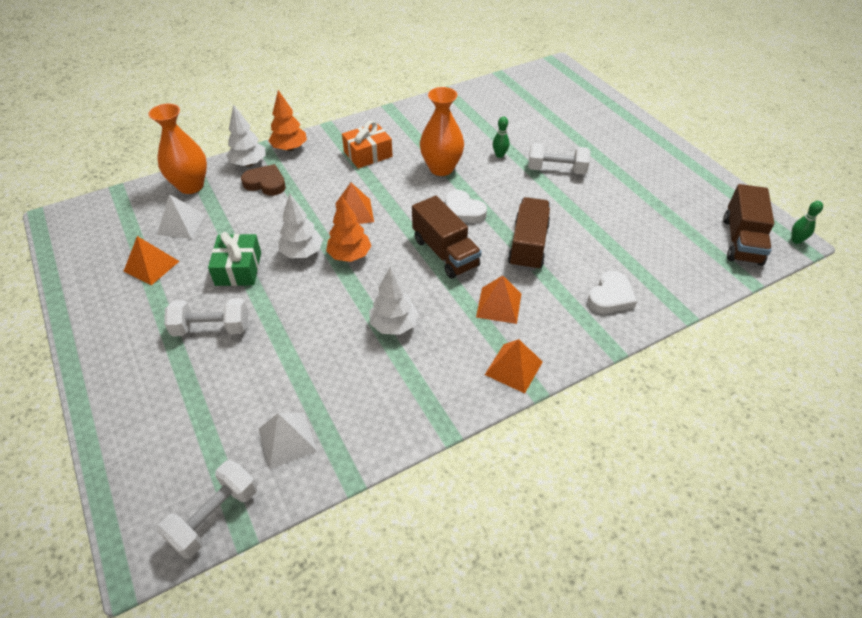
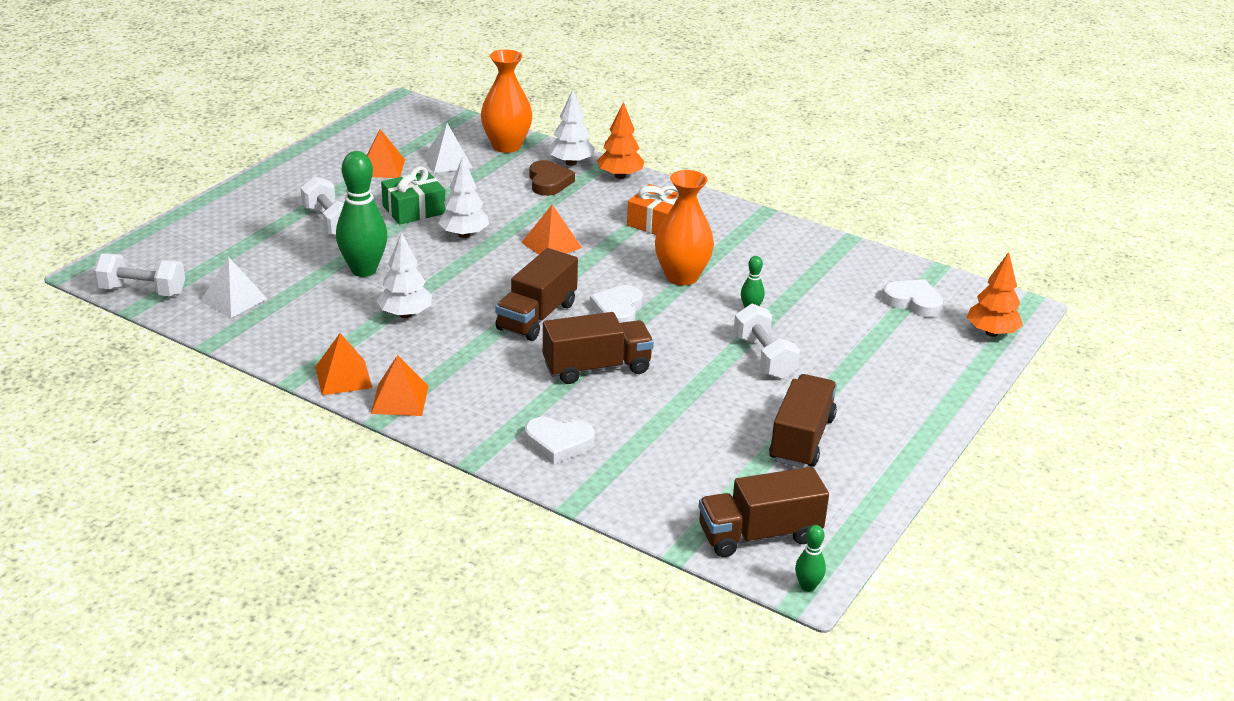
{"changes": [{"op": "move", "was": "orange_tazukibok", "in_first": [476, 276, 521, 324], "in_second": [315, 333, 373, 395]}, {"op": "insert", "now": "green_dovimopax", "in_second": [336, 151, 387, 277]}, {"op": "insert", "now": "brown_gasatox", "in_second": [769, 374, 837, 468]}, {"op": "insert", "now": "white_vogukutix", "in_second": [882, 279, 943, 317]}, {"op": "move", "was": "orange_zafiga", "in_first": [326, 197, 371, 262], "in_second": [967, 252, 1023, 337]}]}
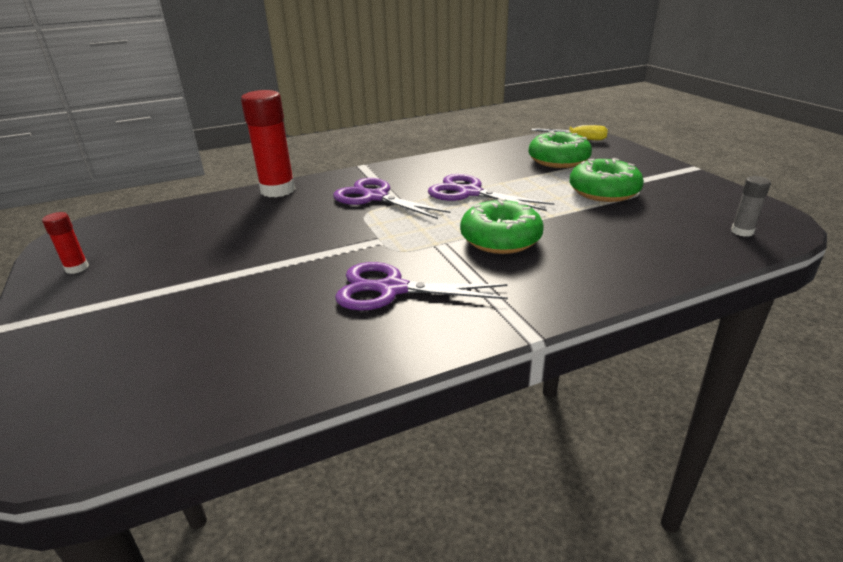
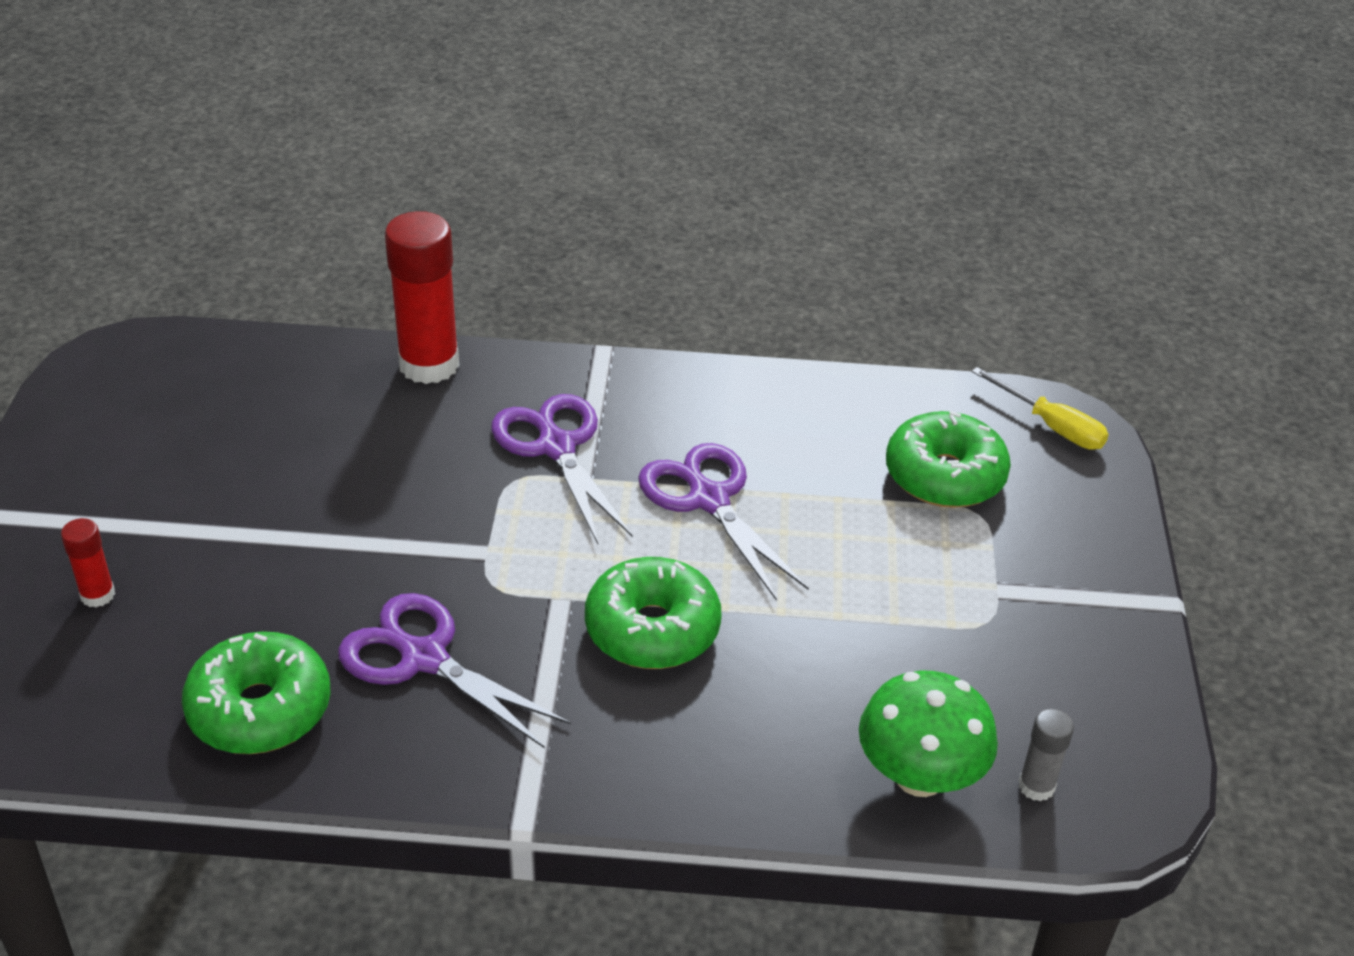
{"changes": [{"op": "move", "was": "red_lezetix", "in_first": [42, 212, 89, 274], "in_second": [61, 518, 115, 607]}, {"op": "move", "was": "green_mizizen", "in_first": [570, 158, 644, 202], "in_second": [182, 631, 331, 754]}, {"op": "insert", "now": "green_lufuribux", "in_second": [859, 671, 998, 797]}]}
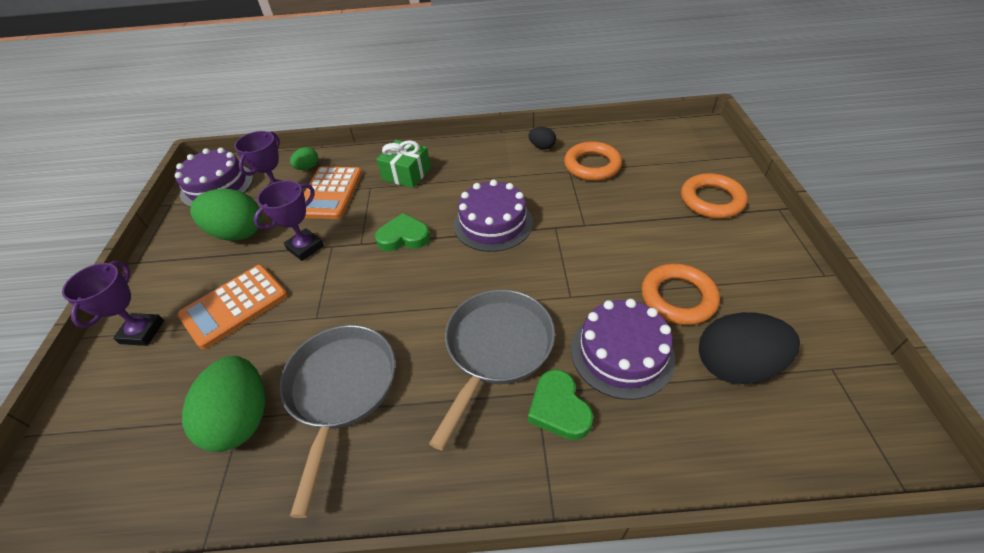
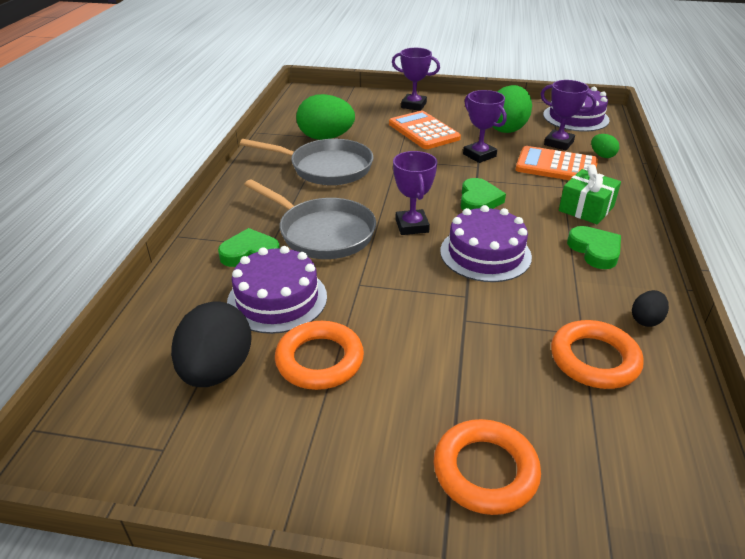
{"changes": [{"op": "insert", "now": "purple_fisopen", "in_second": [393, 151, 437, 235]}, {"op": "insert", "now": "green_vogukutix", "in_second": [567, 226, 621, 269]}]}
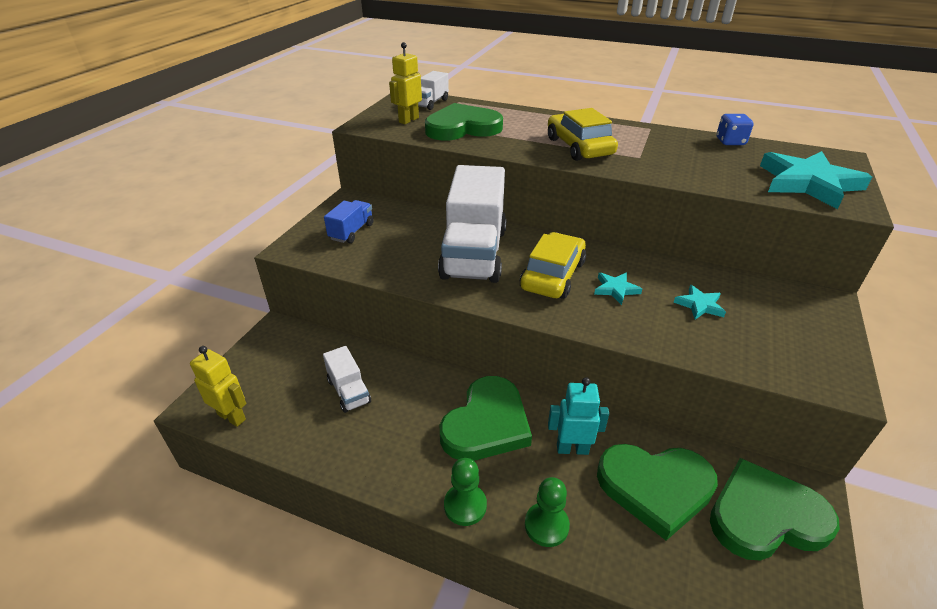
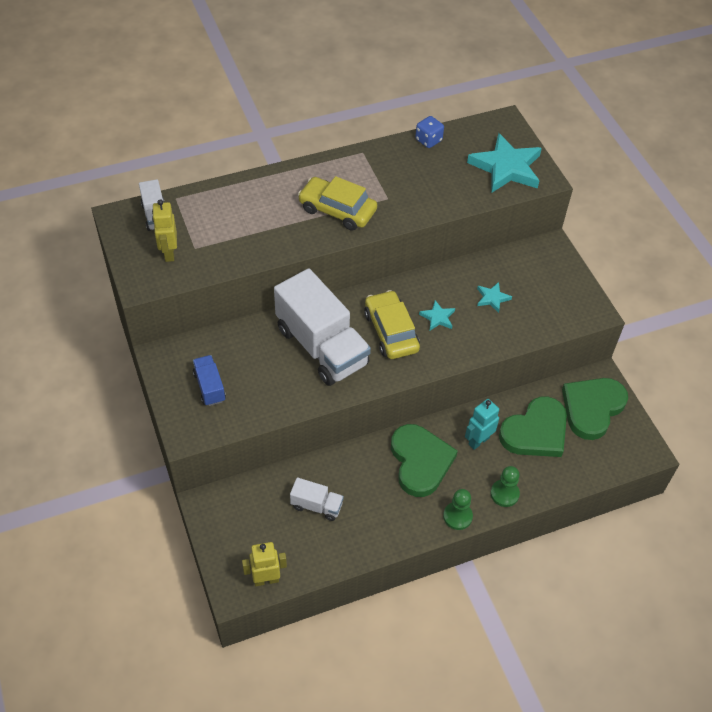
{"changes": [{"op": "delete", "was": "green_vogukutix", "in_first": [425, 103, 503, 141]}]}
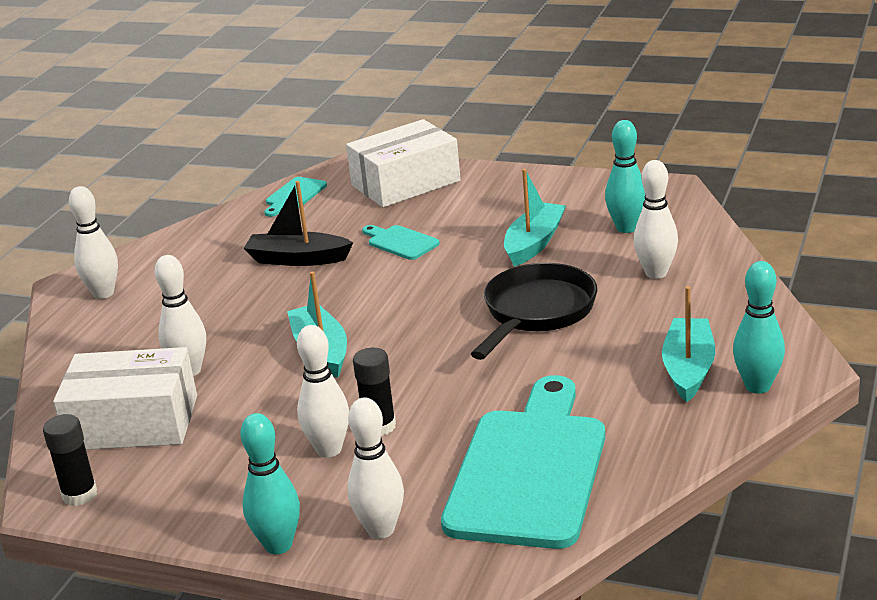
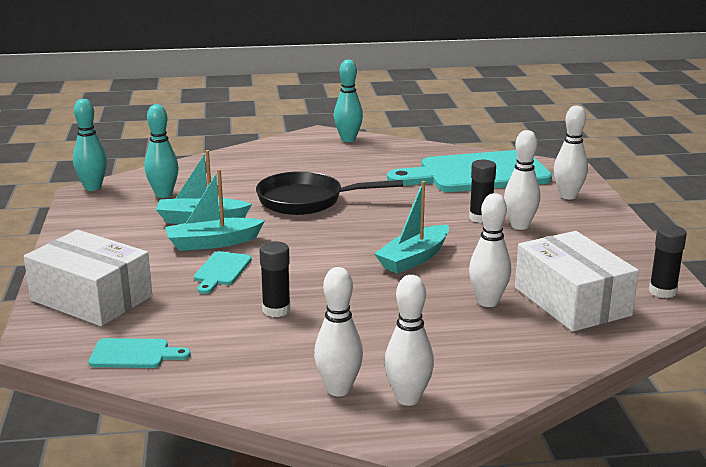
{"changes": [{"op": "move", "was": "turquoise_dovimopax", "in_first": [240, 413, 300, 554], "in_second": [73, 99, 107, 191]}, {"op": "move", "was": "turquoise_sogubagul", "in_first": [662, 286, 715, 403], "in_second": [165, 169, 265, 251]}, {"op": "replace", "was": "black_sogubagul", "now": "black_lezetix", "in_first": [243, 181, 353, 266], "in_second": [259, 241, 291, 317]}, {"op": "move", "was": "white_dovimopax", "in_first": [634, 160, 678, 279], "in_second": [314, 267, 363, 397]}]}
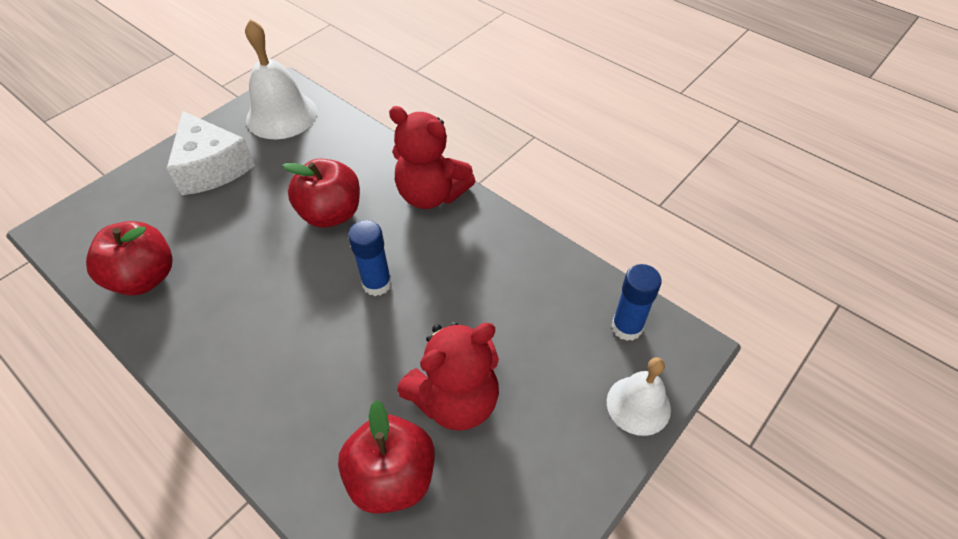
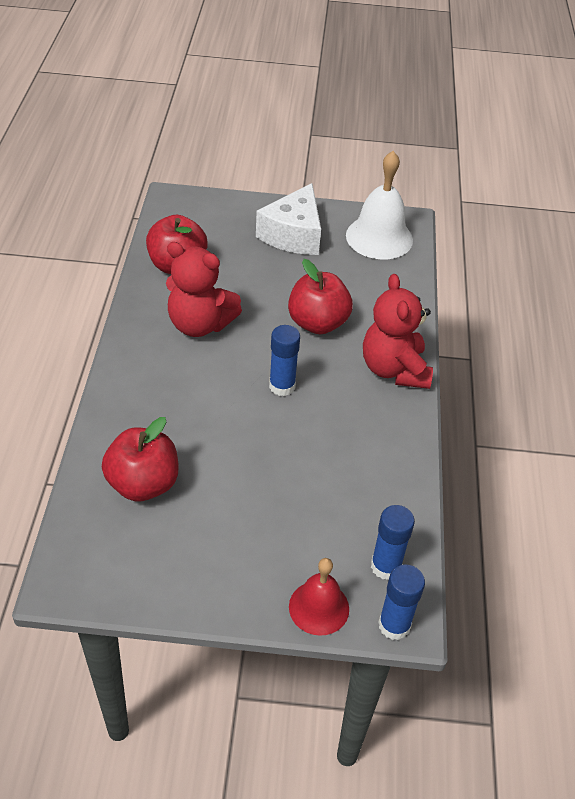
{"changes": [{"op": "move", "was": "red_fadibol", "in_first": [397, 322, 499, 431], "in_second": [166, 242, 242, 337]}, {"op": "recolor", "was": "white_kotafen", "now": "red_kotafen", "in_first": [607, 357, 671, 436], "in_second": [289, 558, 349, 636]}, {"op": "insert", "now": "blue_lezetix", "in_second": [378, 565, 425, 640]}]}
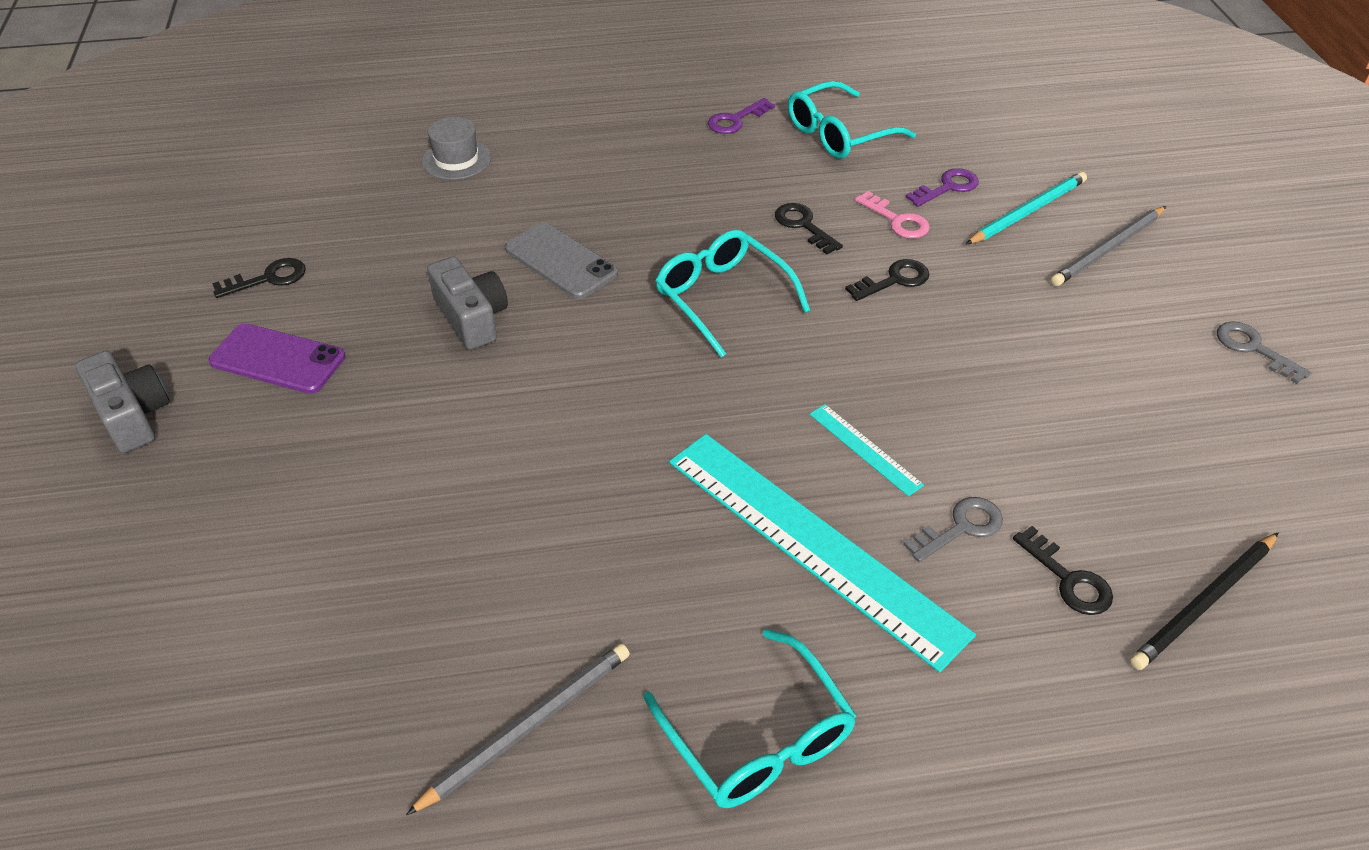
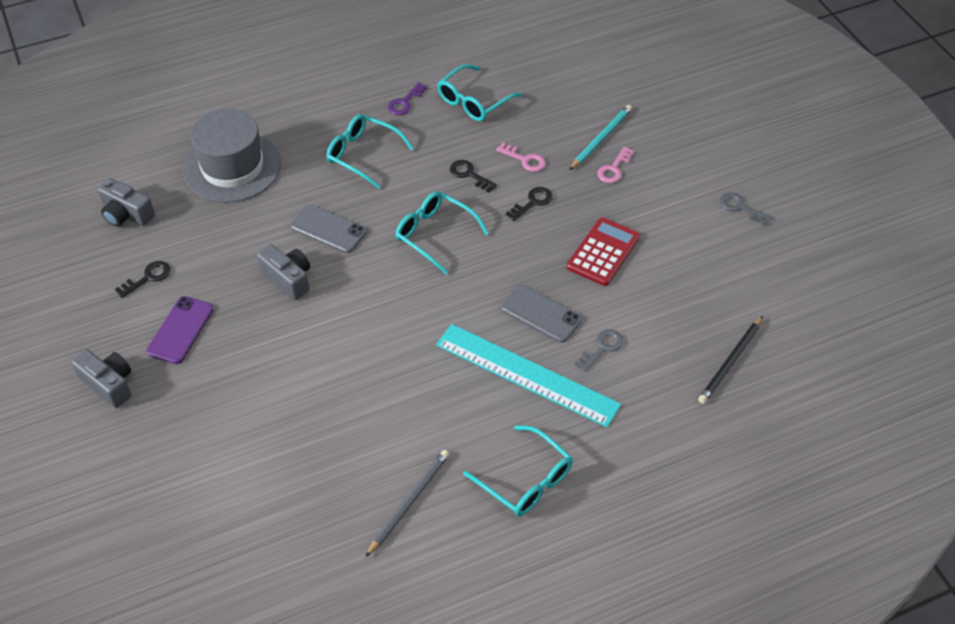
{"changes": [{"op": "insert", "now": "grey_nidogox", "in_second": [98, 178, 155, 227]}, {"op": "rotate", "was": "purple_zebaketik", "in_first": [208, 323, 345, 394], "in_second": [146, 296, 214, 364], "clockwise": -75}, {"op": "resize", "was": "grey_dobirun", "in_first": [422, 117, 491, 180], "in_second": [183, 109, 281, 203], "ratio": 2.12}, {"op": "insert", "now": "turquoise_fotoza", "in_second": [326, 114, 414, 189]}, {"op": "replace", "was": "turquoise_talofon", "now": "grey_zebaketik", "in_first": [810, 404, 924, 496], "in_second": [501, 285, 582, 343]}, {"op": "insert", "now": "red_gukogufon", "in_second": [567, 217, 640, 286]}, {"op": "insert", "now": "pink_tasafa", "in_second": [597, 146, 634, 183]}, {"op": "delete", "was": "purple_tasafa", "in_first": [906, 168, 979, 207]}, {"op": "delete", "was": "black_tasafa", "in_first": [1013, 526, 1113, 615]}, {"op": "delete", "was": "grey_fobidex", "in_first": [1051, 206, 1166, 286]}]}
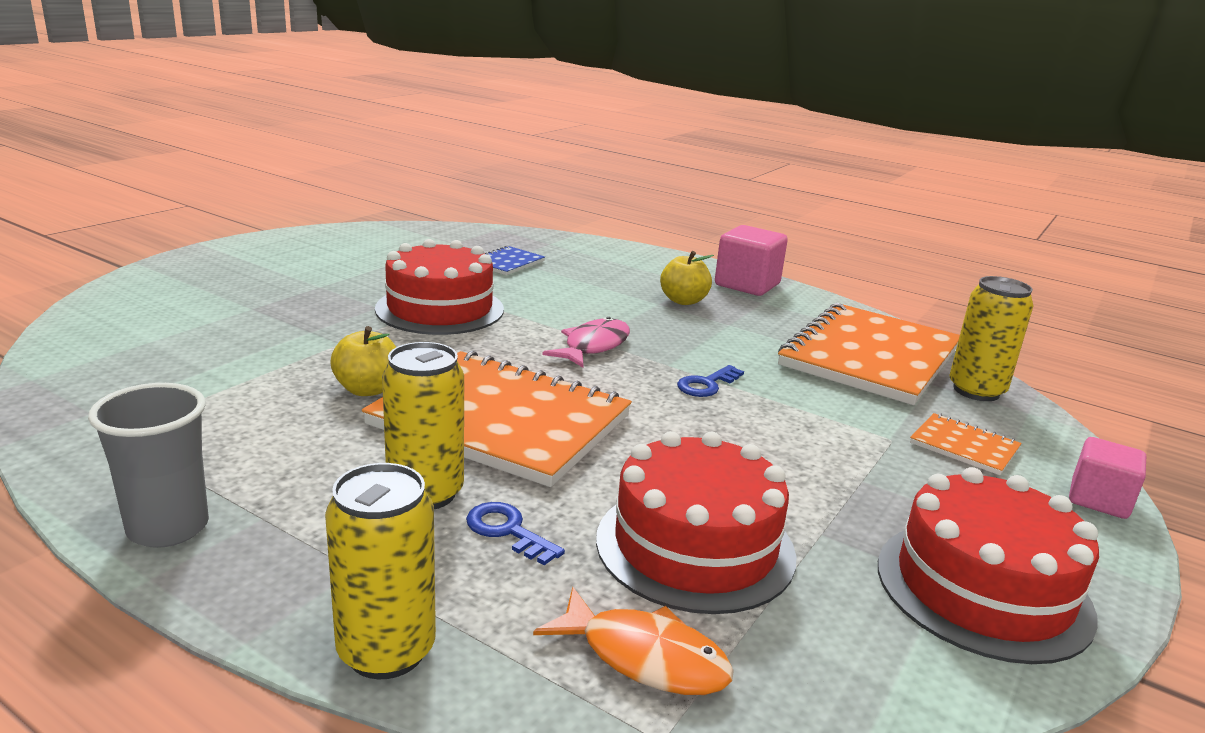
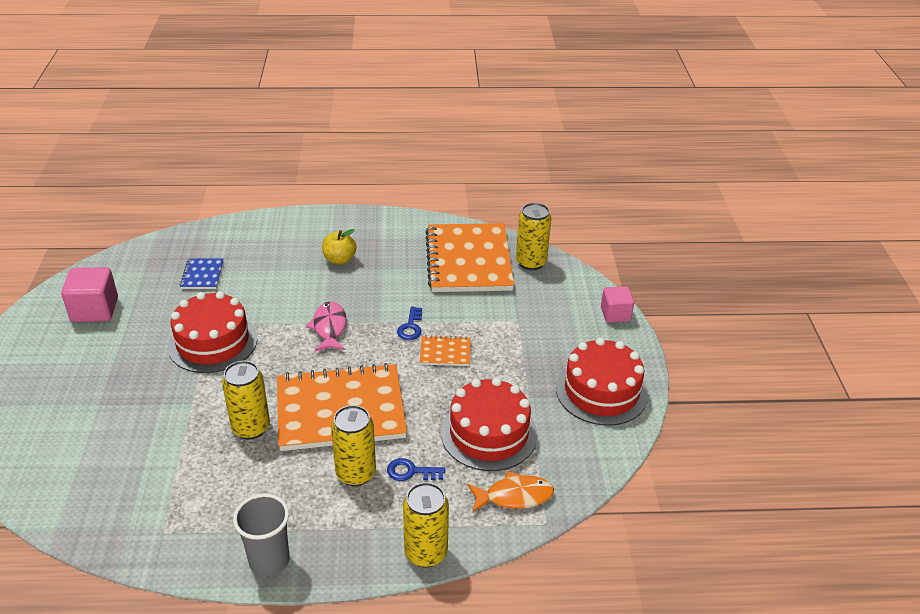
{"changes": [{"op": "move", "was": "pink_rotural", "in_first": [715, 225, 788, 296], "in_second": [61, 267, 118, 322]}, {"op": "replace", "was": "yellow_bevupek", "now": "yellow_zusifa", "in_first": [330, 326, 396, 396], "in_second": [222, 361, 270, 439]}, {"op": "move", "was": "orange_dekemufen", "in_first": [910, 413, 1021, 475], "in_second": [420, 335, 471, 366]}]}
